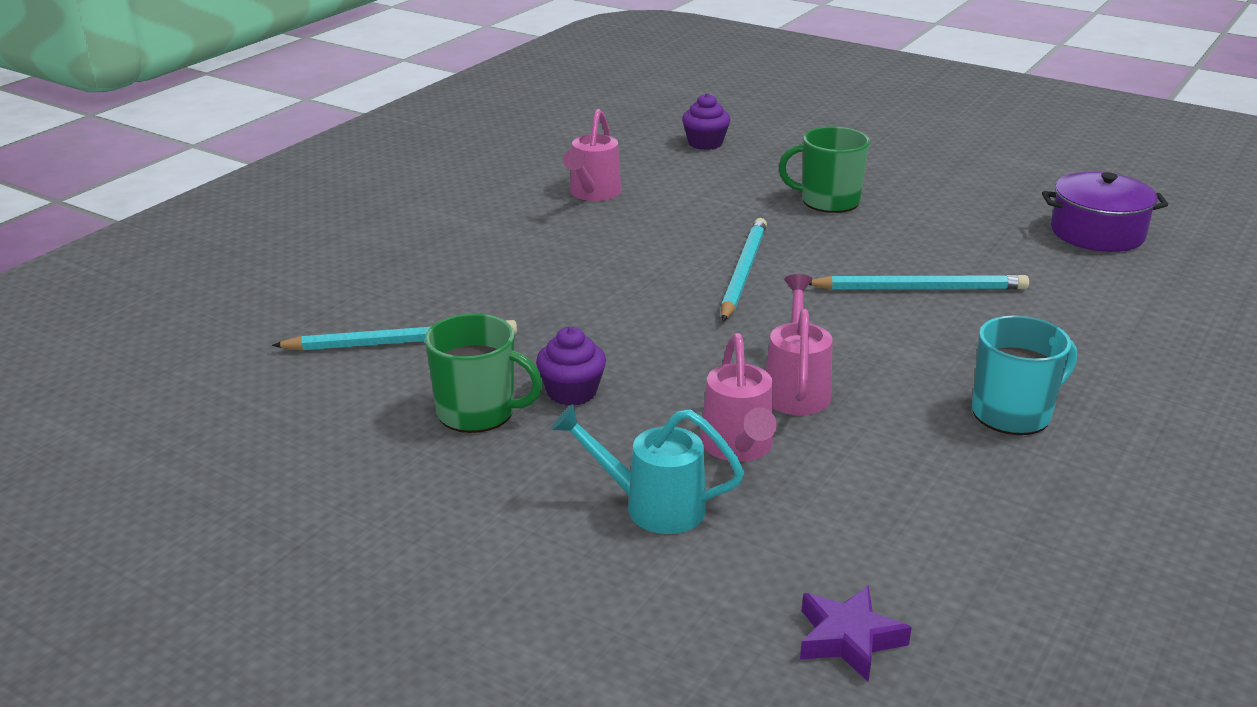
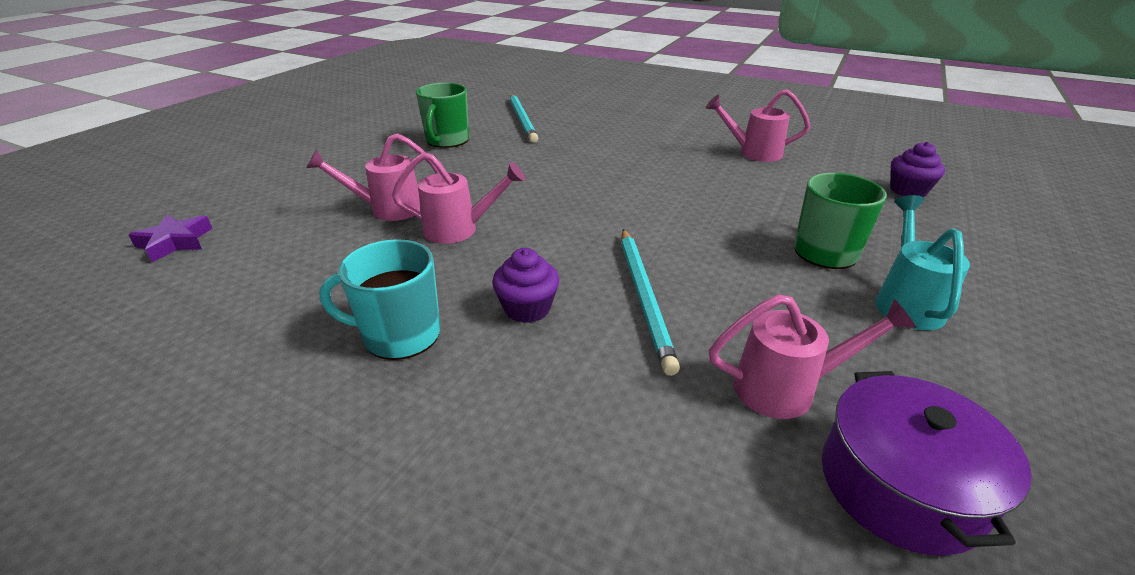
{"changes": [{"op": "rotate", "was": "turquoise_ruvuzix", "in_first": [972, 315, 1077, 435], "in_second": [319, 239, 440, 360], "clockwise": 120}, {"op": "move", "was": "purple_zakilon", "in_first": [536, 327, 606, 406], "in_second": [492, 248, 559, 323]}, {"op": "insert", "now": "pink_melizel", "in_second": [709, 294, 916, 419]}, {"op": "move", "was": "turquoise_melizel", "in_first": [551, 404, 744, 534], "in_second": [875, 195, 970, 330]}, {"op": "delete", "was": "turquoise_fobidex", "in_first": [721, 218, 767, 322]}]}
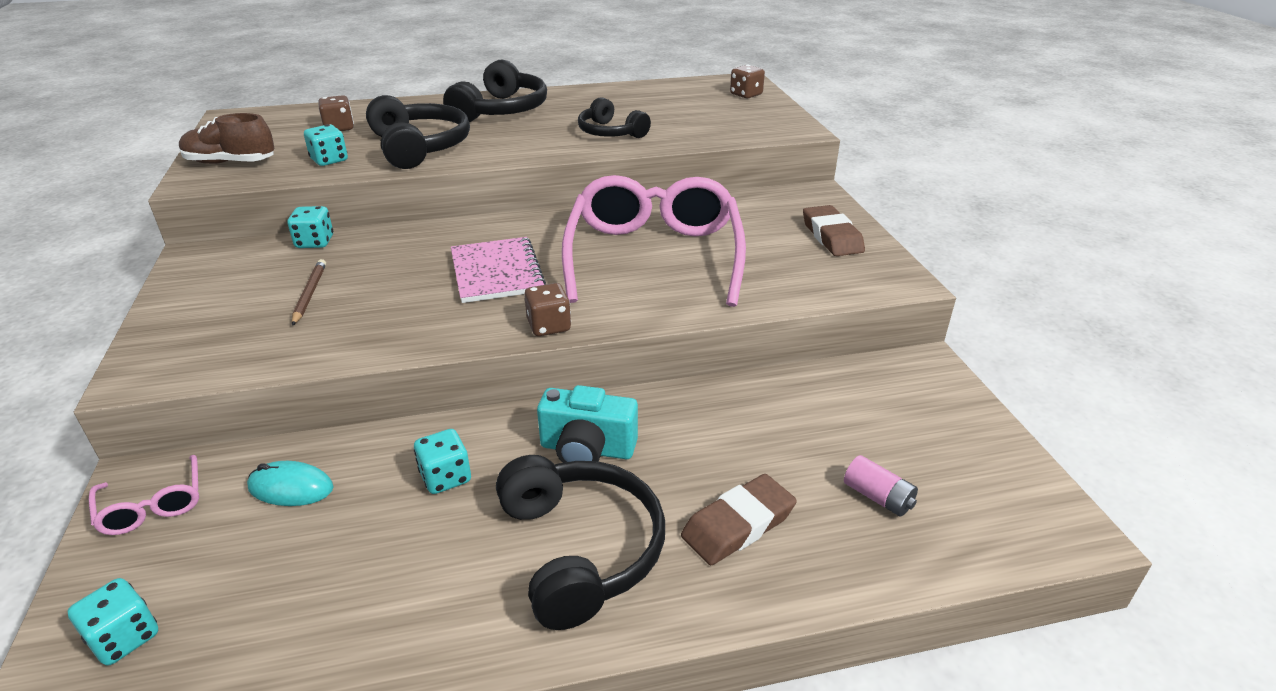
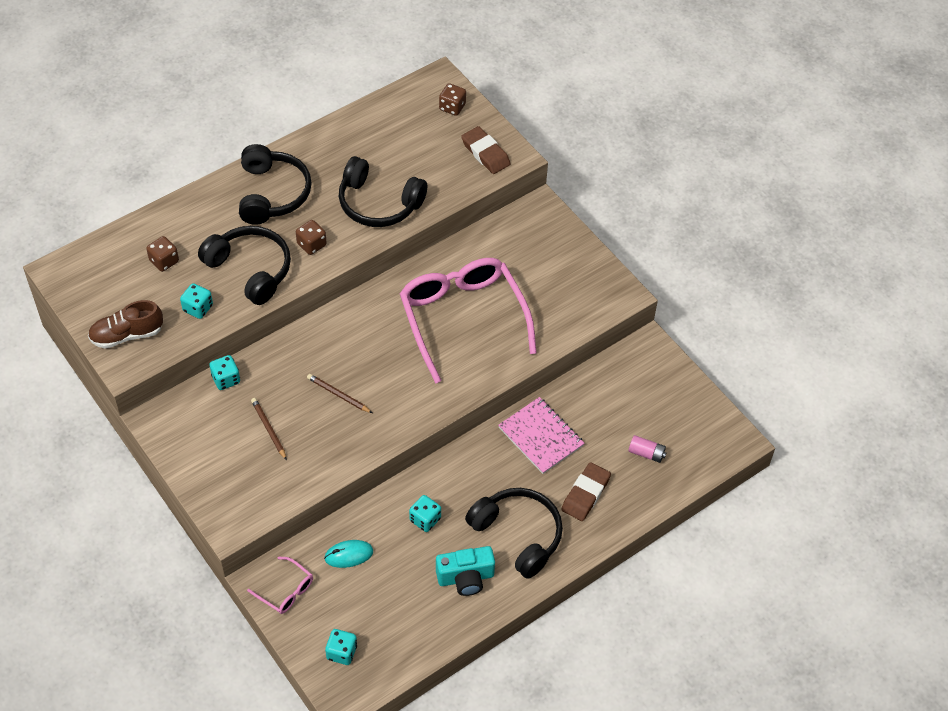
{"changes": [{"op": "move", "was": "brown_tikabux", "in_first": [524, 283, 571, 336], "in_second": [296, 220, 327, 255]}, {"op": "insert", "now": "brown_fobidex", "in_second": [307, 374, 372, 413]}, {"op": "resize", "was": "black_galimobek", "in_first": [578, 97, 651, 138], "in_second": [339, 156, 427, 227], "ratio": 1.54}, {"op": "move", "was": "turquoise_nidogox", "in_first": [537, 385, 638, 463], "in_second": [436, 546, 495, 596]}, {"op": "move", "was": "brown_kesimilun", "in_first": [803, 205, 865, 256], "in_second": [461, 126, 511, 174]}, {"op": "move", "was": "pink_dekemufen", "in_first": [451, 237, 546, 303], "in_second": [498, 397, 585, 474]}]}
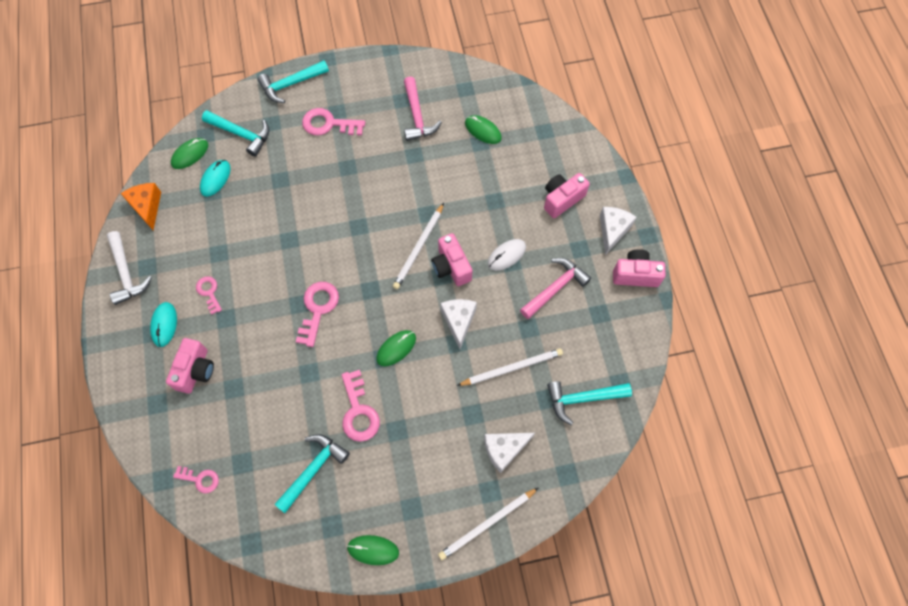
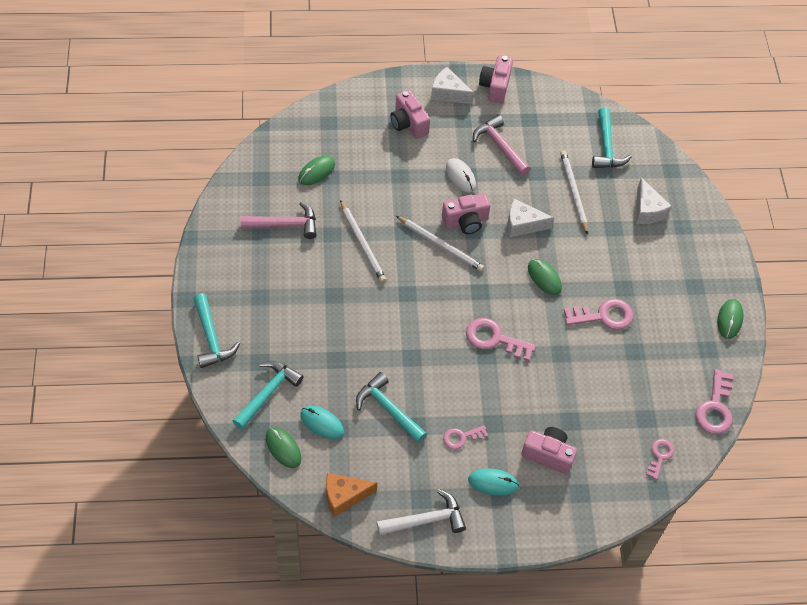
{"changes": [{"op": "move", "was": "white_fobidex", "in_first": [438, 488, 538, 560], "in_second": [340, 200, 386, 282]}, {"op": "move", "was": "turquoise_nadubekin", "in_first": [274, 434, 350, 513], "in_second": [356, 372, 427, 443]}, {"op": "move", "was": "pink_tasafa", "in_first": [302, 108, 365, 136], "in_second": [695, 369, 733, 434]}]}
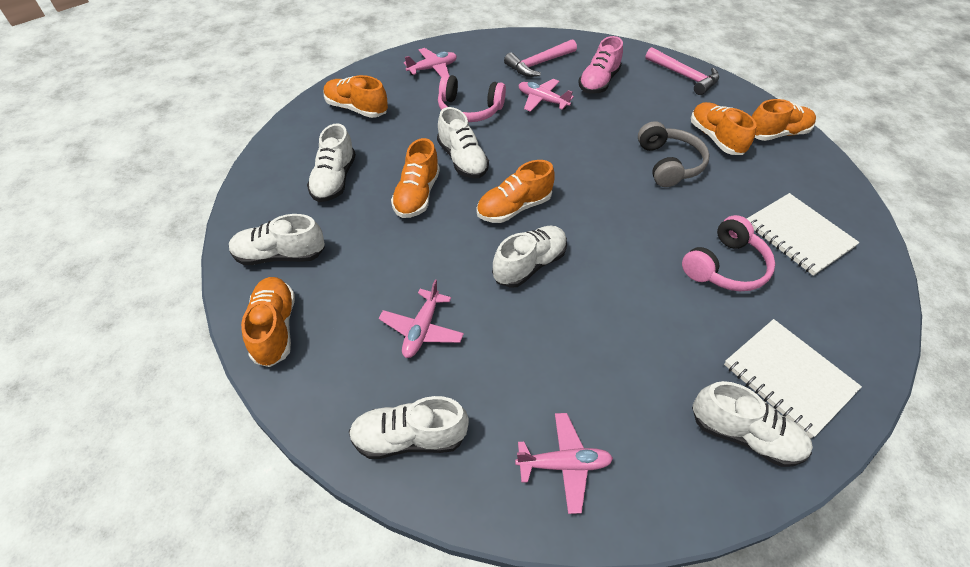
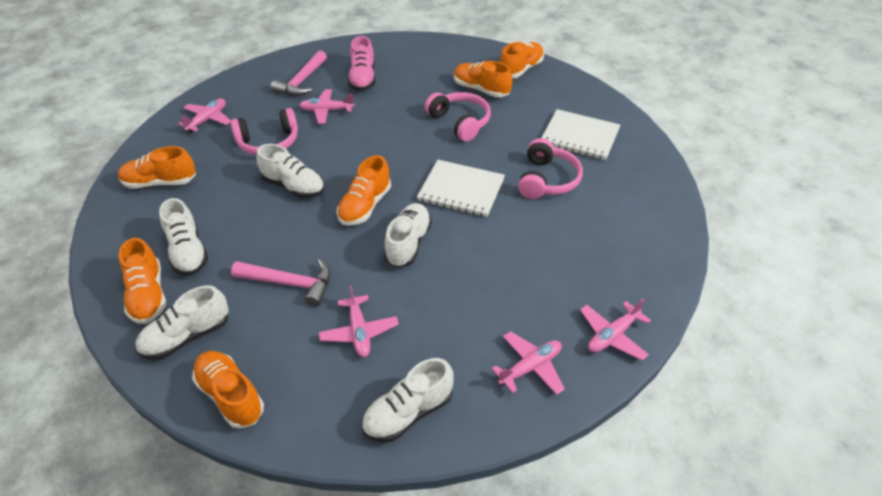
{"changes": [{"op": "move", "was": "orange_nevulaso", "in_first": [391, 138, 440, 218], "in_second": [119, 238, 166, 324]}, {"op": "move", "was": "pink_nadubekin", "in_first": [645, 47, 719, 95], "in_second": [231, 259, 331, 307]}, {"op": "move", "was": "white_dekemufen", "in_first": [724, 319, 862, 438], "in_second": [417, 160, 505, 217]}, {"op": "recolor", "was": "grey_galimobek", "now": "pink_galimobek", "in_first": [638, 121, 709, 187], "in_second": [425, 92, 491, 142]}, {"op": "insert", "now": "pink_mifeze", "in_second": [580, 298, 651, 361]}, {"op": "delete", "was": "white_nevulaso", "in_first": [692, 381, 813, 467]}]}
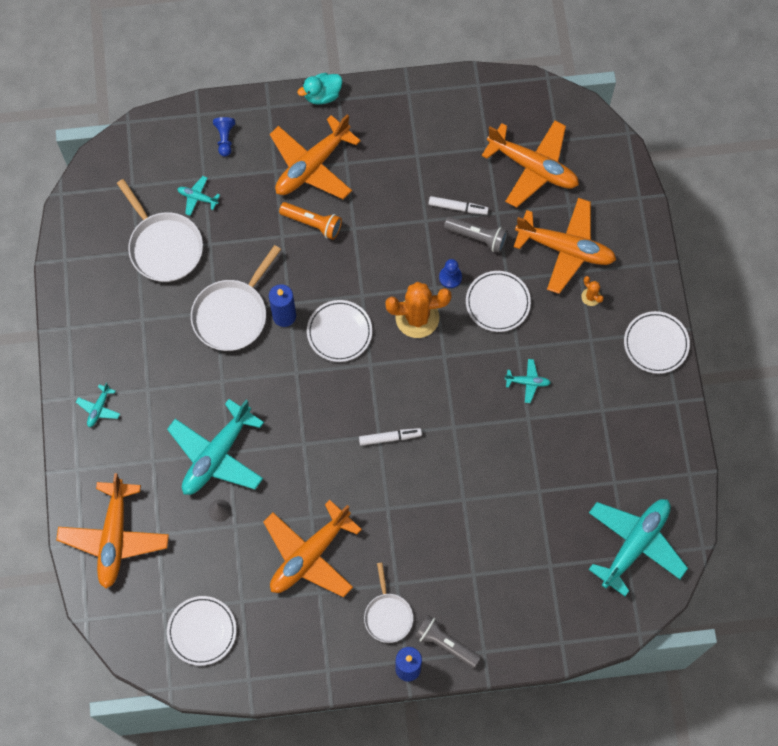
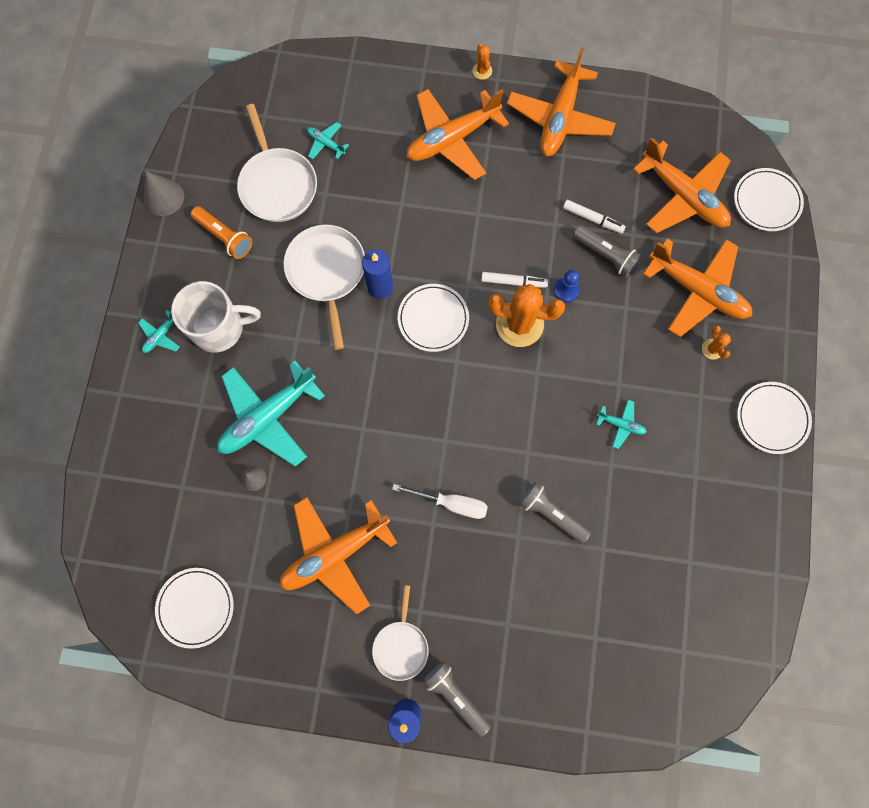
{"changes": [{"op": "insert", "now": "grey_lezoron", "in_second": [144, 171, 184, 216]}, {"op": "insert", "now": "white_ruvuzix", "in_second": [171, 281, 261, 352]}, {"op": "move", "was": "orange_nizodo", "in_first": [279, 202, 342, 240], "in_second": [191, 206, 252, 259]}, {"op": "rotate", "was": "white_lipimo", "in_first": [191, 245, 281, 351], "in_second": [283, 225, 365, 350], "clockwise": 120}, {"op": "insert", "now": "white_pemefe", "in_second": [392, 484, 488, 519]}, {"op": "replace", "was": "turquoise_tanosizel", "now": "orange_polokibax", "in_first": [297, 73, 343, 105], "in_second": [472, 44, 492, 80]}, {"op": "move", "was": "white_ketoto", "in_first": [359, 428, 422, 446], "in_second": [481, 272, 548, 288]}, {"op": "move", "was": "orange_mifeze", "in_first": [56, 473, 169, 589], "in_second": [507, 47, 616, 156]}, {"op": "insert", "now": "grey_nizodo", "in_second": [519, 482, 591, 544]}, {"op": "move", "was": "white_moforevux", "in_first": [466, 271, 531, 332], "in_second": [734, 168, 804, 231]}, {"op": "delete", "was": "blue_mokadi", "in_first": [213, 117, 235, 157]}, {"op": "delete", "was": "turquoise_mifeze", "in_first": [588, 499, 688, 596]}]}
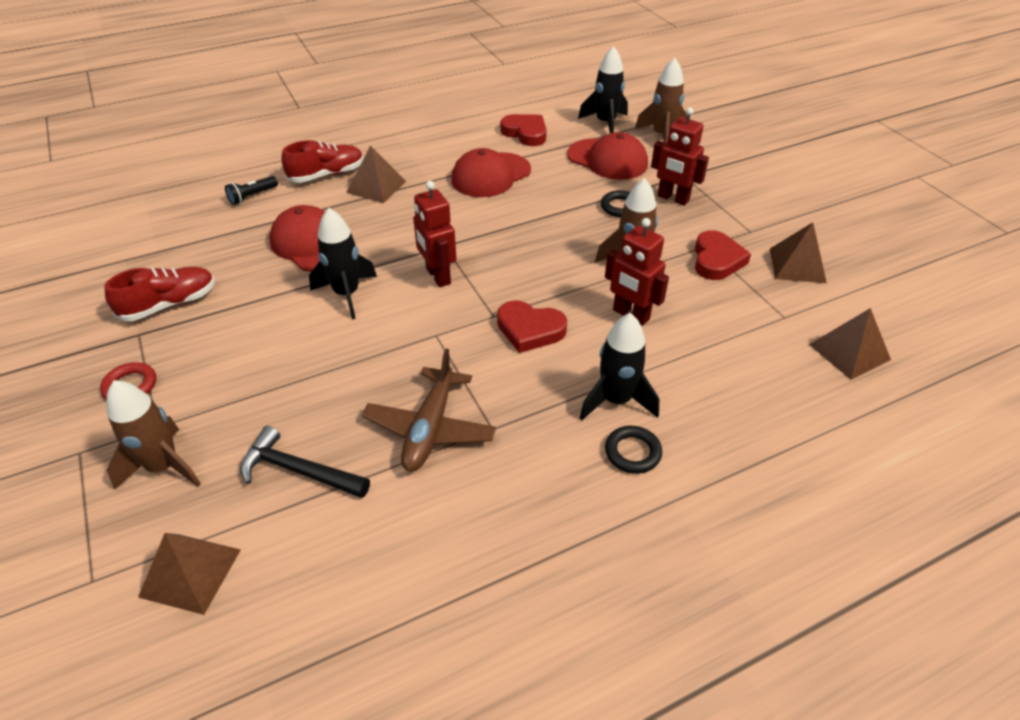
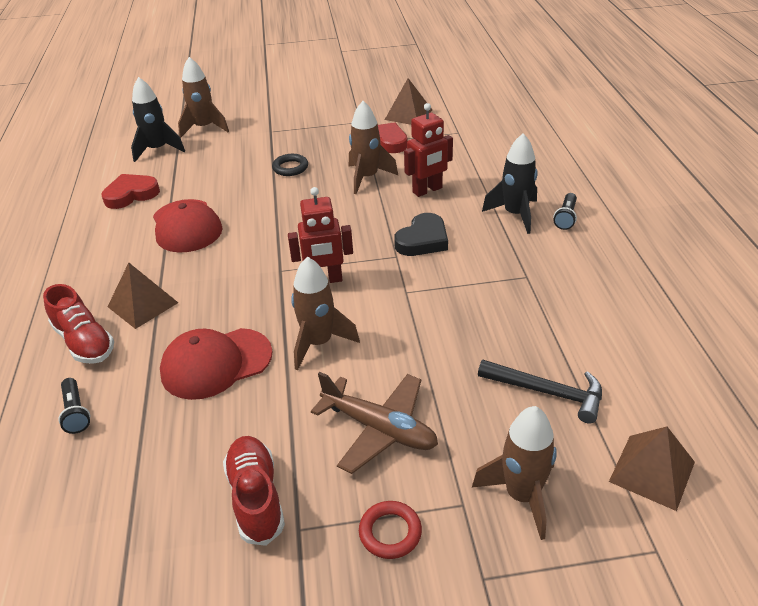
{"changes": [{"op": "rotate", "was": "red_nevulaso", "in_first": [281, 140, 364, 183], "in_second": [43, 284, 114, 364], "clockwise": 150}, {"op": "recolor", "was": "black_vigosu", "now": "brown_vigosu", "in_first": [309, 208, 377, 319], "in_second": [291, 257, 360, 370]}, {"op": "move", "was": "brown_mifeze", "in_first": [362, 349, 496, 472], "in_second": [311, 372, 438, 474]}, {"op": "recolor", "was": "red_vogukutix", "now": "black_vogukutix", "in_first": [497, 300, 567, 353], "in_second": [394, 213, 448, 256]}, {"op": "rotate", "was": "black_nadubekin", "in_first": [240, 426, 370, 498], "in_second": [478, 360, 602, 423], "clockwise": -105}, {"op": "replace", "was": "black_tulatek", "now": "black_nizodo", "in_first": [605, 426, 662, 474], "in_second": [553, 193, 577, 230]}, {"op": "delete", "was": "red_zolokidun", "in_first": [567, 132, 648, 180]}, {"op": "delete", "was": "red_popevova", "in_first": [651, 107, 709, 206]}, {"op": "delete", "was": "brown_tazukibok", "in_first": [809, 308, 891, 380]}]}
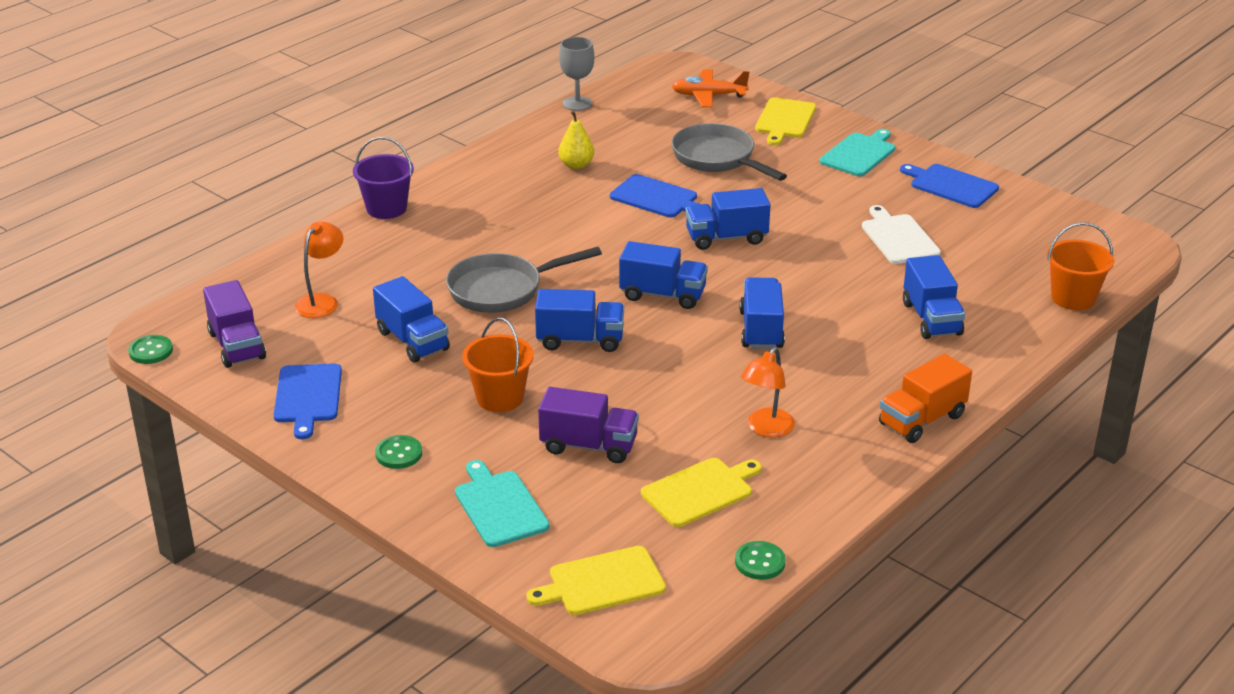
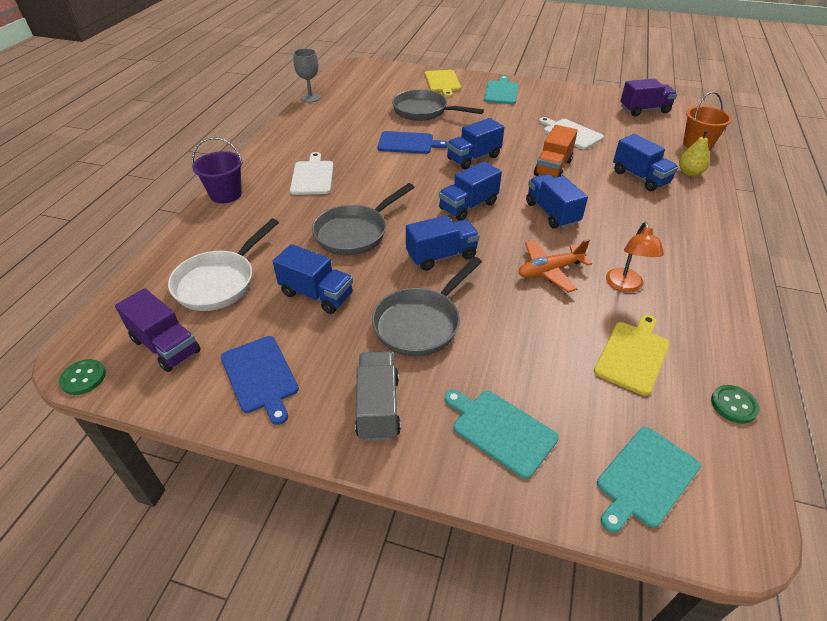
{"changes": [{"op": "replace", "was": "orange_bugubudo", "now": "white_lipimo", "in_first": [295, 222, 343, 318], "in_second": [168, 218, 279, 311]}, {"op": "insert", "now": "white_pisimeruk", "in_second": [290, 152, 334, 195]}, {"op": "replace", "was": "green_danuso", "now": "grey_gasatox", "in_first": [375, 435, 422, 469], "in_second": [355, 351, 401, 441]}, {"op": "replace", "was": "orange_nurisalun", "now": "grey_lipimo", "in_first": [462, 317, 534, 412], "in_second": [372, 257, 482, 357]}, {"op": "rotate", "was": "blue_gasatox", "in_first": [619, 241, 708, 309], "in_second": [439, 161, 502, 221], "clockwise": 150}, {"op": "move", "was": "orange_mifeze", "in_first": [672, 69, 749, 108], "in_second": [518, 239, 592, 293]}, {"op": "move", "was": "orange_gasatox", "in_first": [879, 354, 972, 443], "in_second": [534, 125, 578, 178]}, {"op": "recolor", "was": "yellow_pisimeruk", "now": "turquoise_pisimeruk", "in_first": [526, 546, 666, 615], "in_second": [597, 427, 701, 533]}, {"op": "move", "was": "purple_gasatox", "in_first": [538, 387, 639, 463], "in_second": [620, 79, 677, 116]}, {"op": "move", "was": "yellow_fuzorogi", "in_first": [558, 110, 594, 169], "in_second": [679, 130, 710, 176]}, {"op": "delete", "was": "blue_pisimeruk", "in_first": [900, 164, 999, 208]}]}
